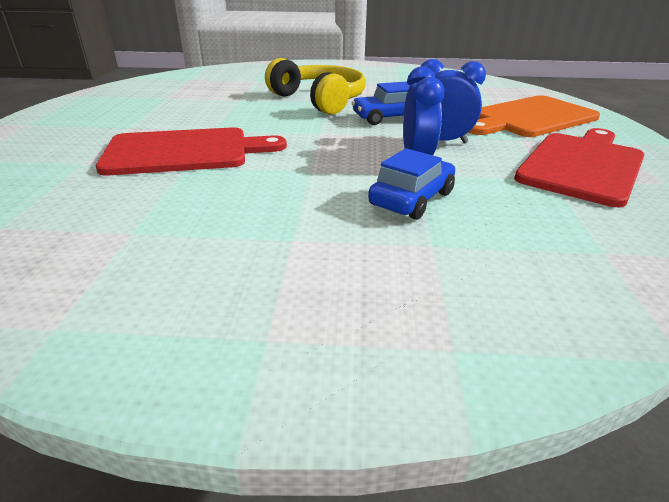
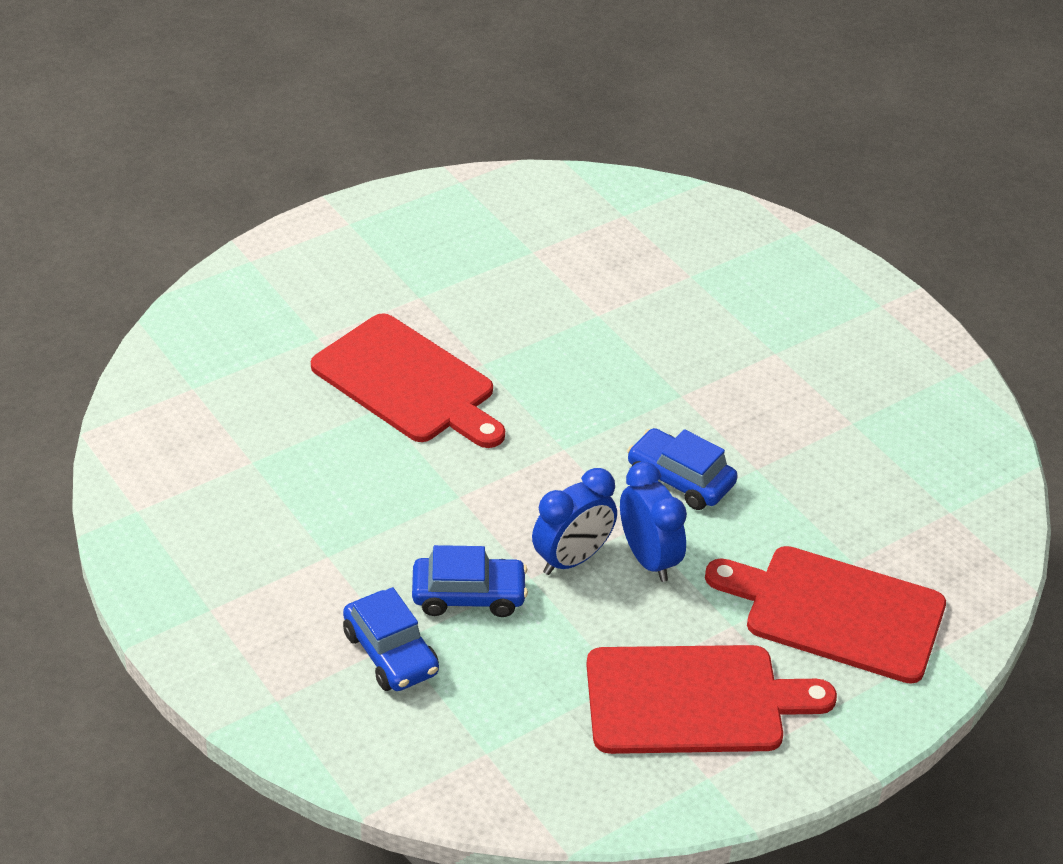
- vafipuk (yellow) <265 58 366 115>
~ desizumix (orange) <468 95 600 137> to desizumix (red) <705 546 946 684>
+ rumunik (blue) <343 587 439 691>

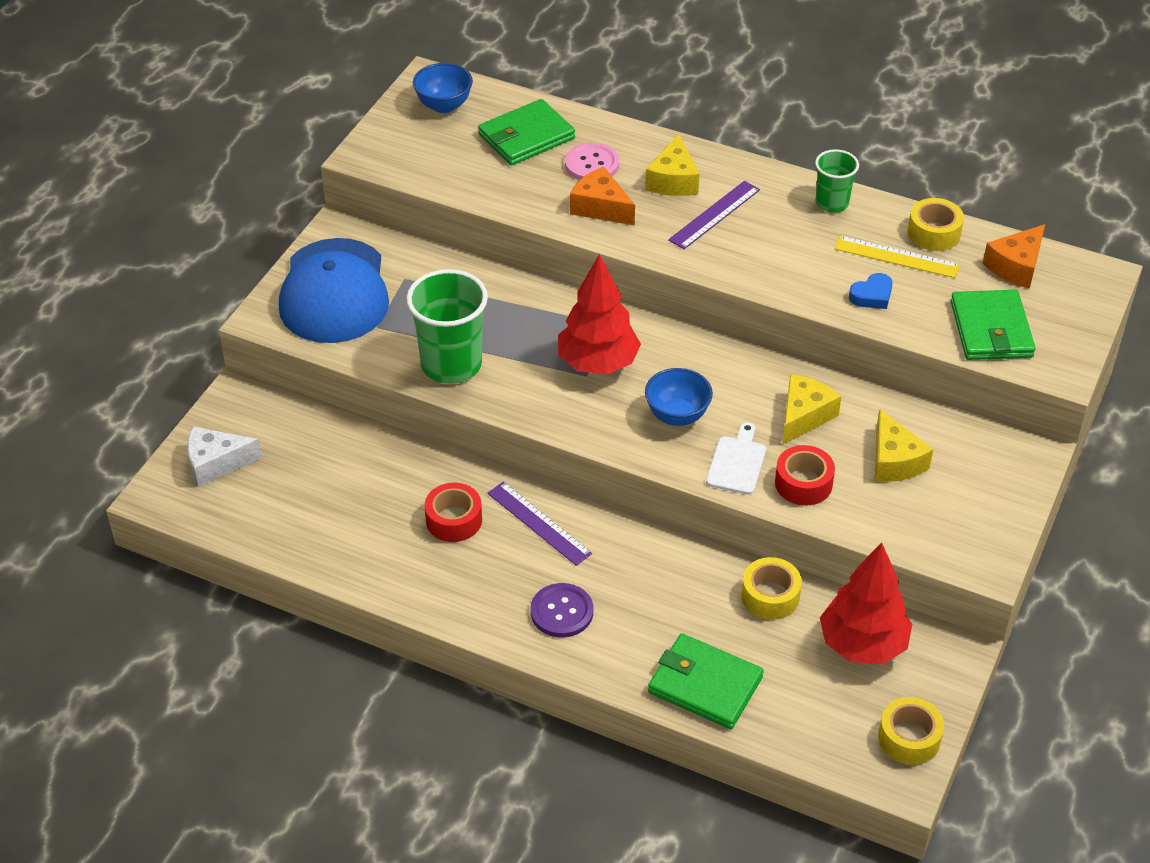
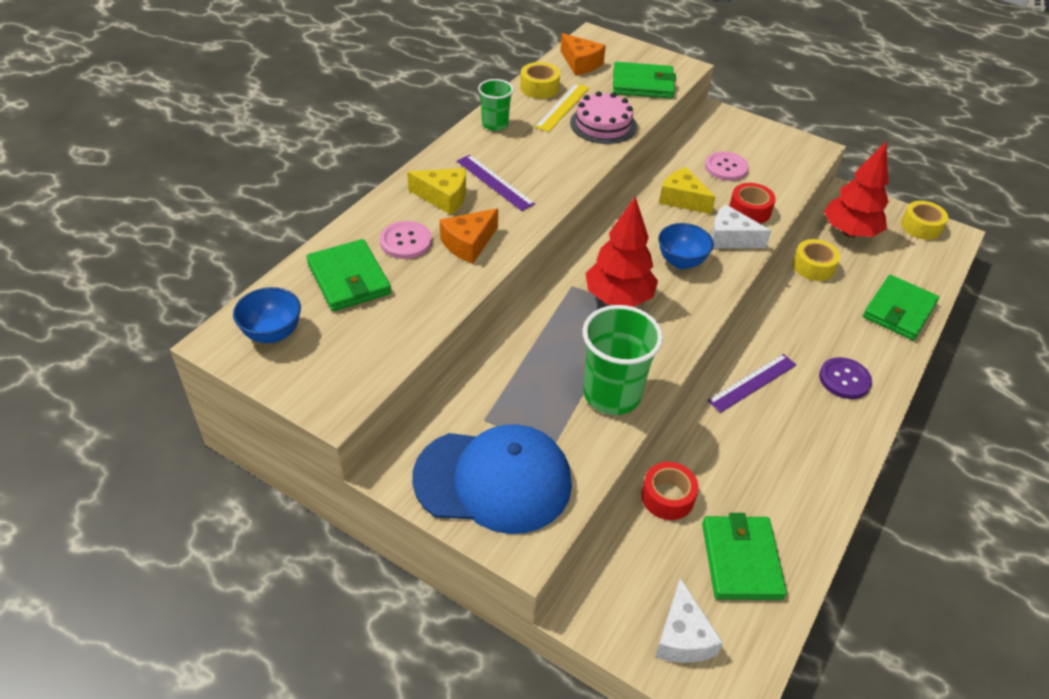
~ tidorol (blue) <849 273 893 309> to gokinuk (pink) <570 91 637 144>
~ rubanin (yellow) <875 409 933 482> to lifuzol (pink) <705 151 749 181>
~ desizumix (white) <706 422 766 495> to rubanin (white) <711 204 771 248>
~ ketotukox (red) <425 483 482 542> to <641 462 699 520>
+ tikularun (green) <702 513 787 600>

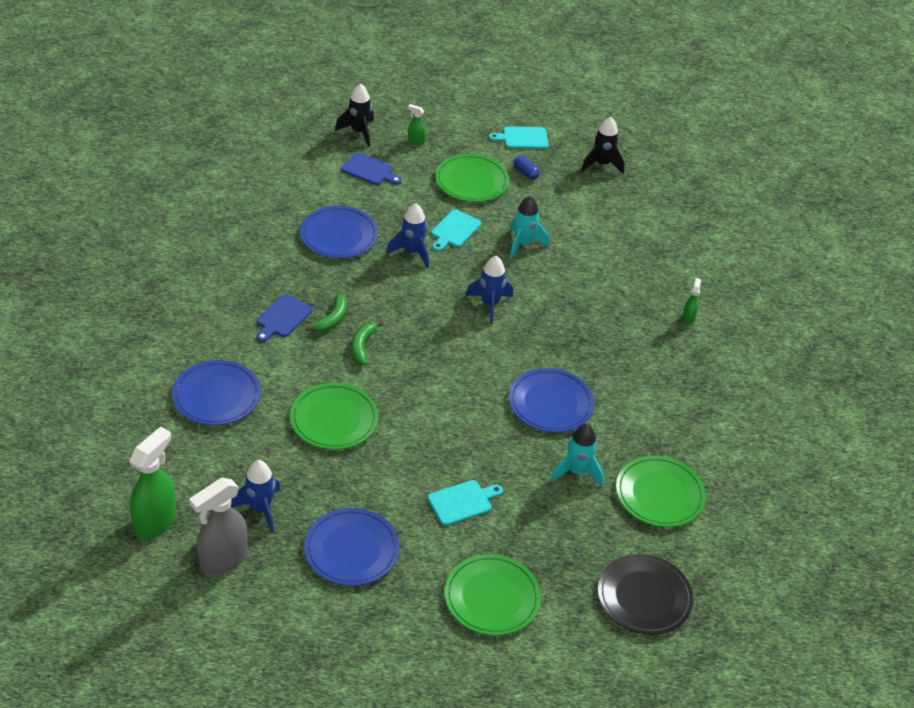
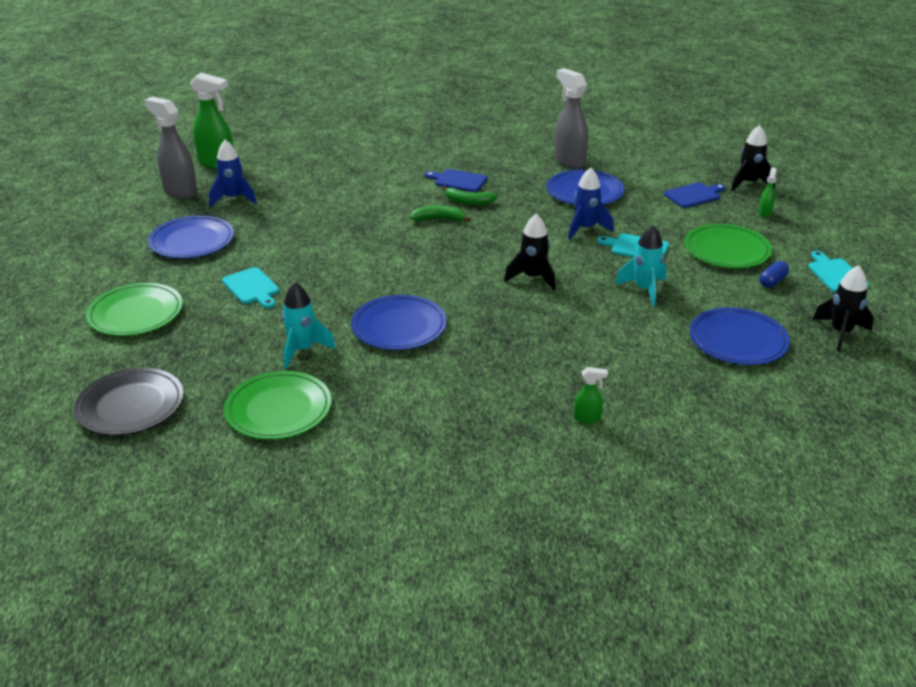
~ desizumix (blue) <341 152 402 185> = <664 182 726 208> 135 degrees counterclockwise
~ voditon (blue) <466 256 513 324> to voditon (black) <504 214 556 290>
~ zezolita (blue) <172 360 261 425> to <689 307 790 365>
- zezolita (green) <290 383 378 450>
+ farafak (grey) <554 68 588 169>

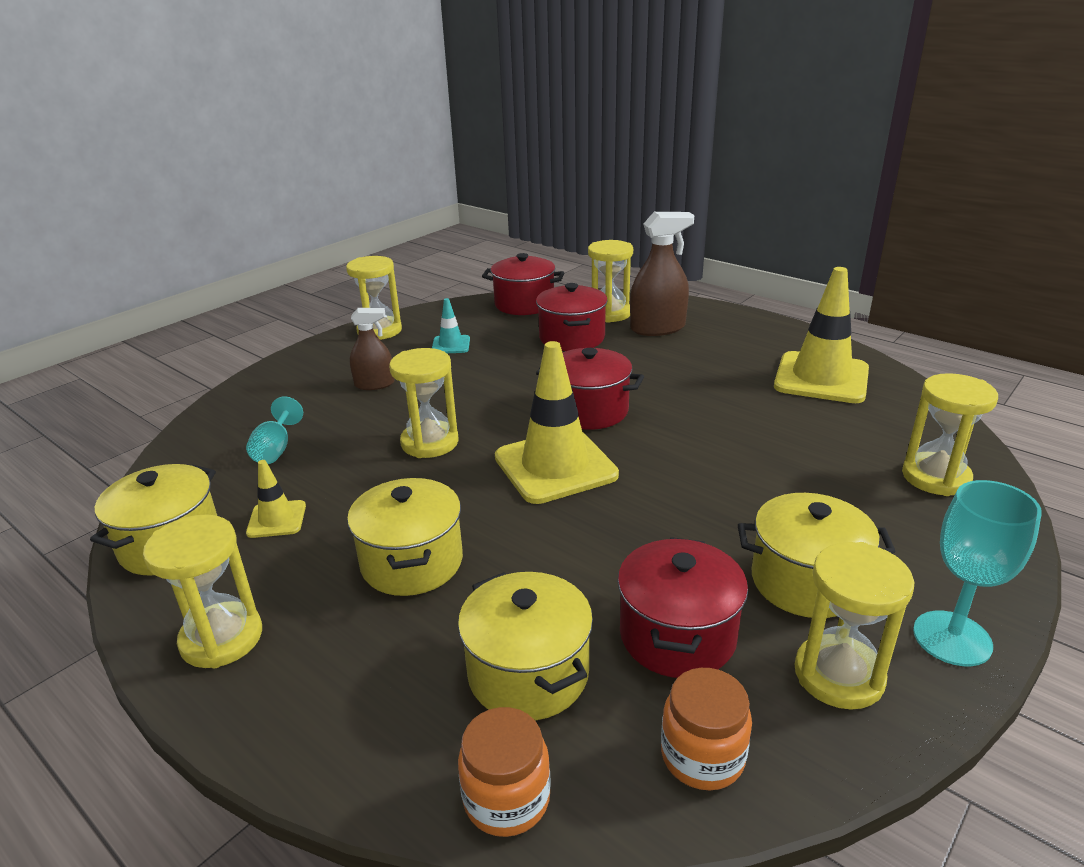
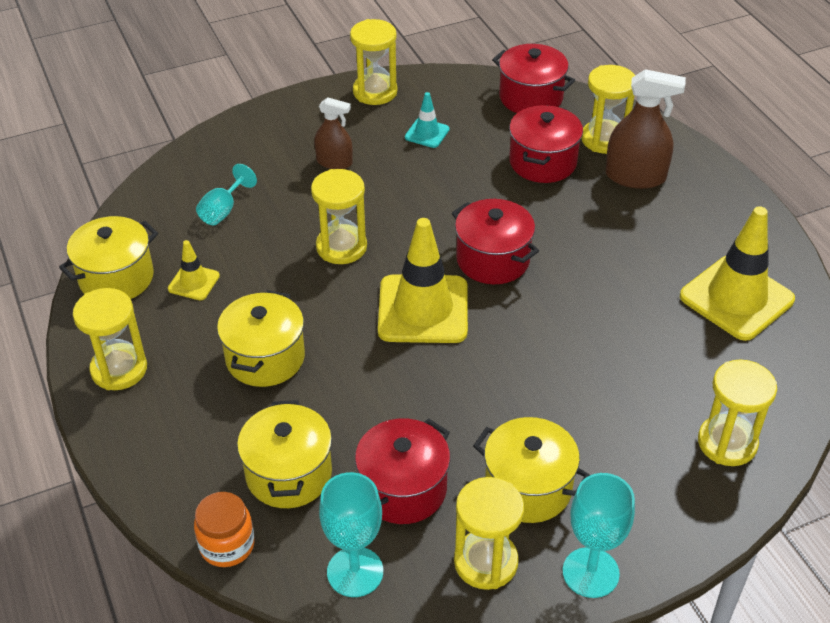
~ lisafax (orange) <661 668 752 790> to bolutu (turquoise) <319 472 383 597>

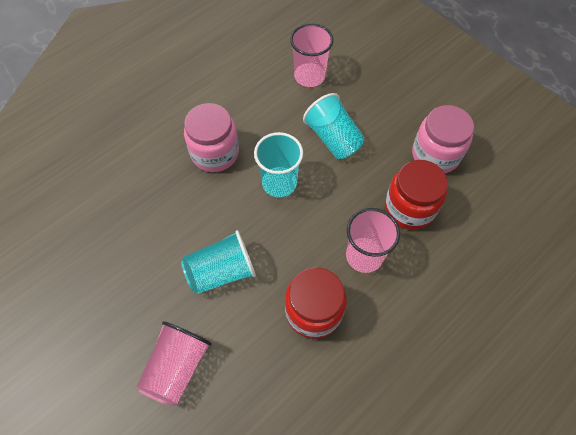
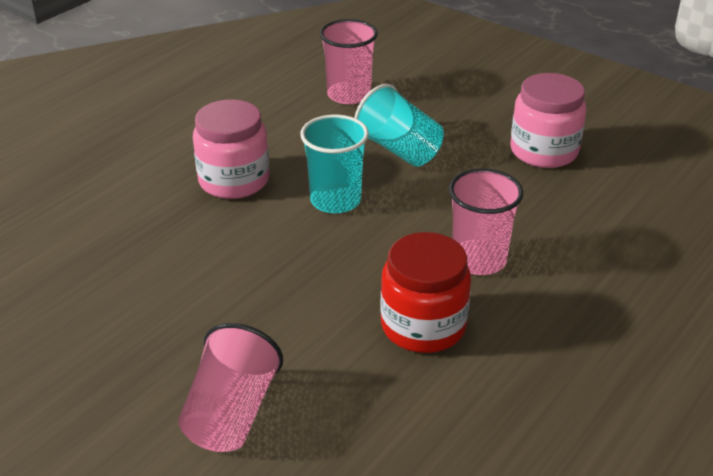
- lisafax (red) <385 160 448 230>
- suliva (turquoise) <181 230 256 294>

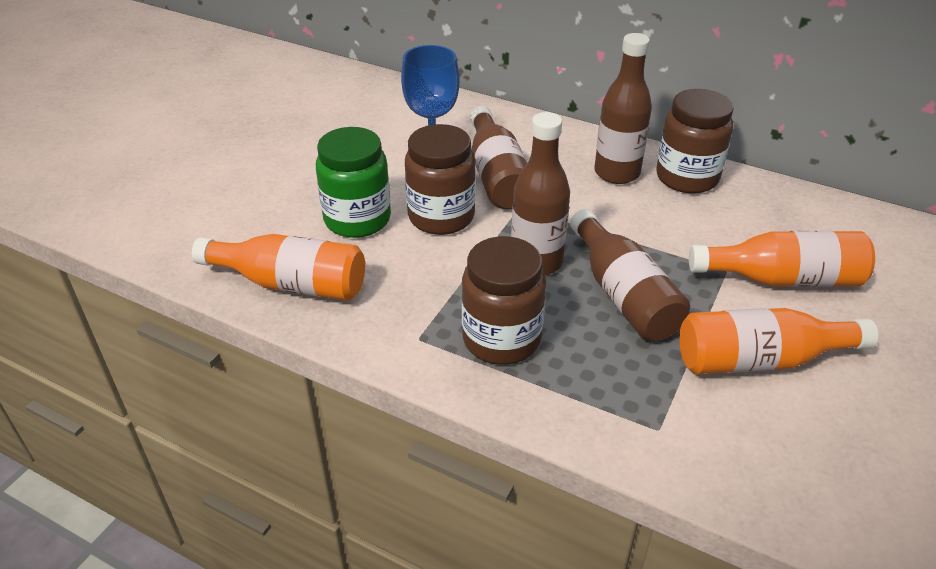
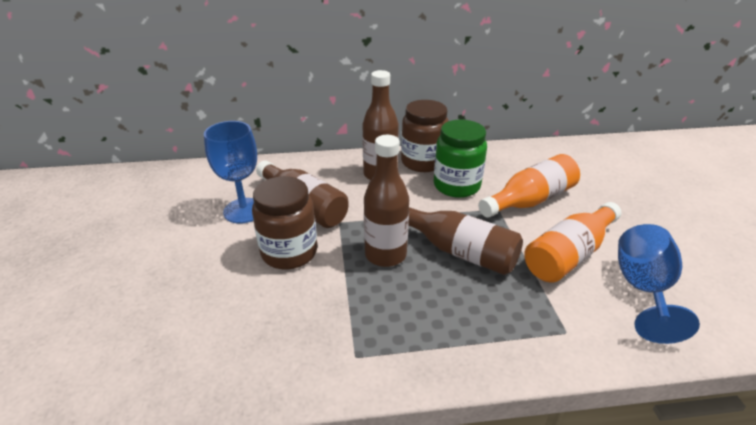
~ lisafax (green) <316 127 391 238> to <434 120 487 198>
- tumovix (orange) <192 234 365 301>
- lisafax (brown) <462 236 546 365>
+ bolutu (blue) <618 224 700 344>

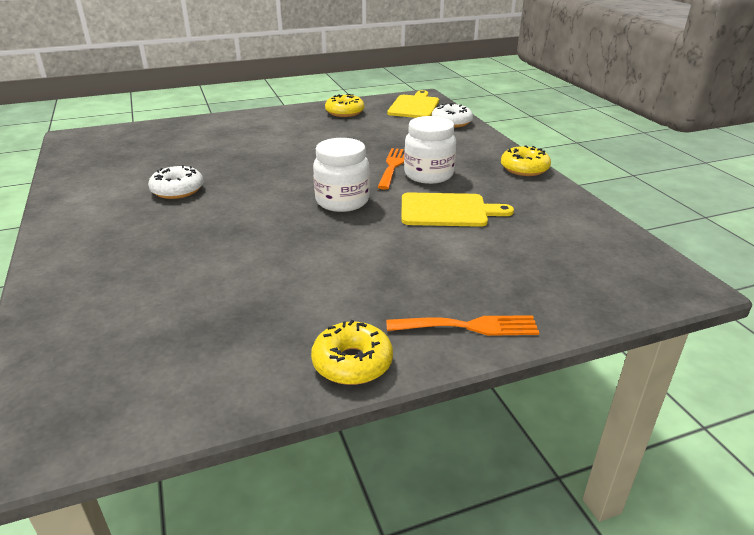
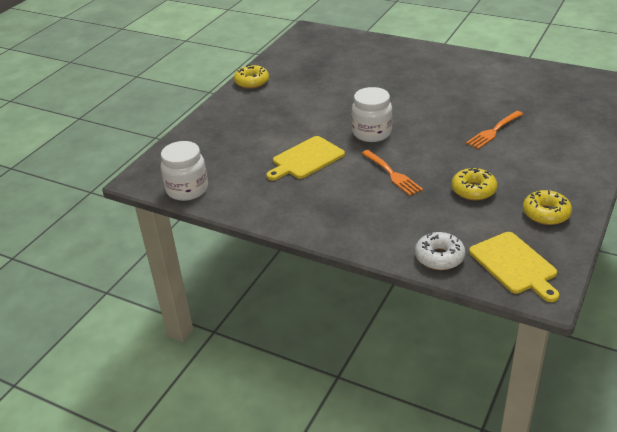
~ lisafax (white) <404 116 456 184> to <161 141 208 201>
~ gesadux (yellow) <501 145 551 176> to <452 168 497 201>
- gesadux (white) <148 165 204 199>
~ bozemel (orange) <386 315 539 336> to <466 111 523 149>

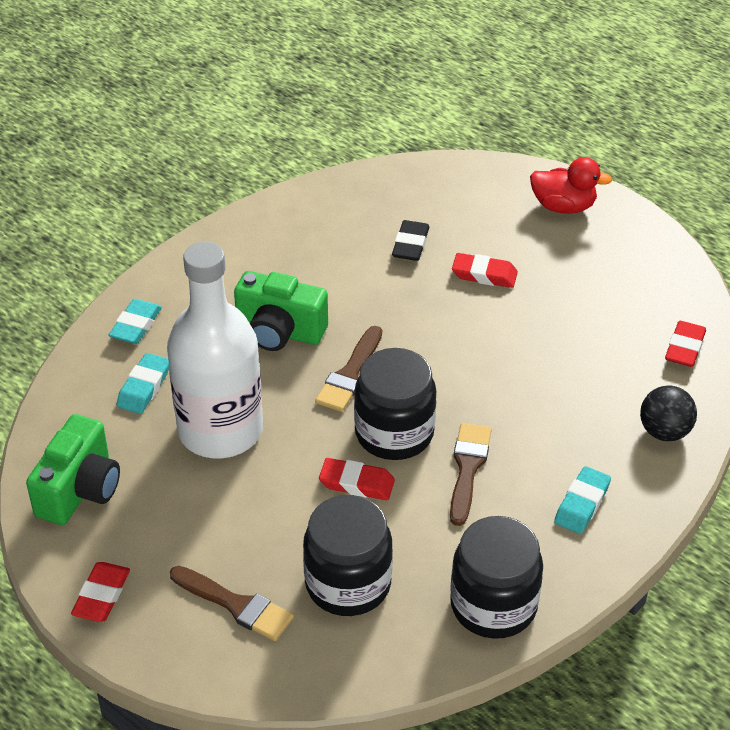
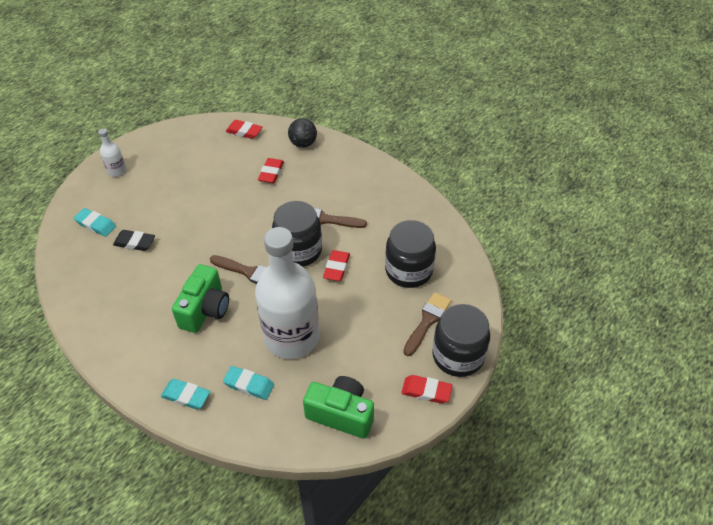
~ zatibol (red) <530 157 612 214> to tumovix (white) <98 128 126 177>
~ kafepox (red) <452 253 518 288> to <258 158 284 183>
~ kafepox (turquoise) <554 466 611 534> to <74 208 116 237>
~ lisafax (black) <450 516 543 639> to <432 304 490 377>

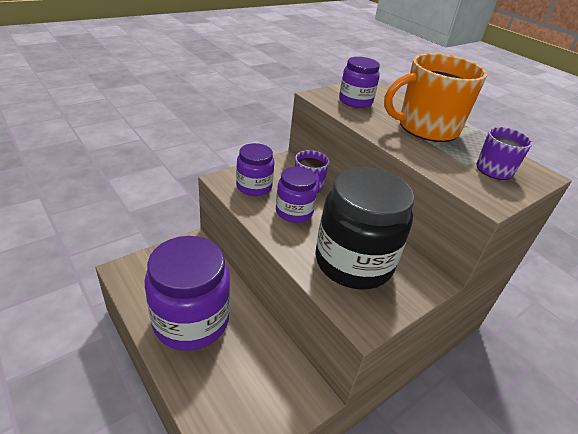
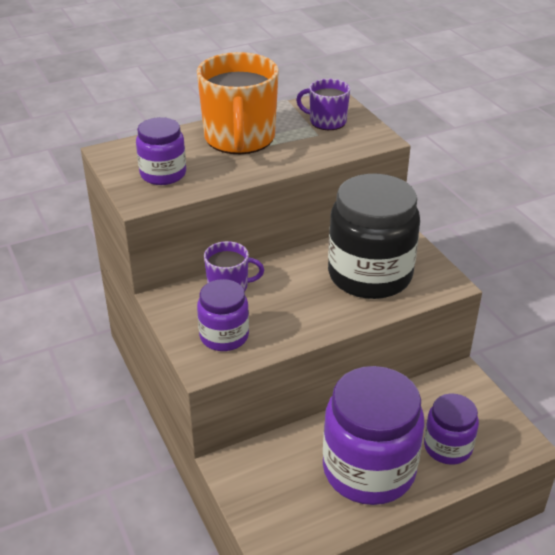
~ lisafax (purple) <276 167 318 223> to <424 394 479 465>

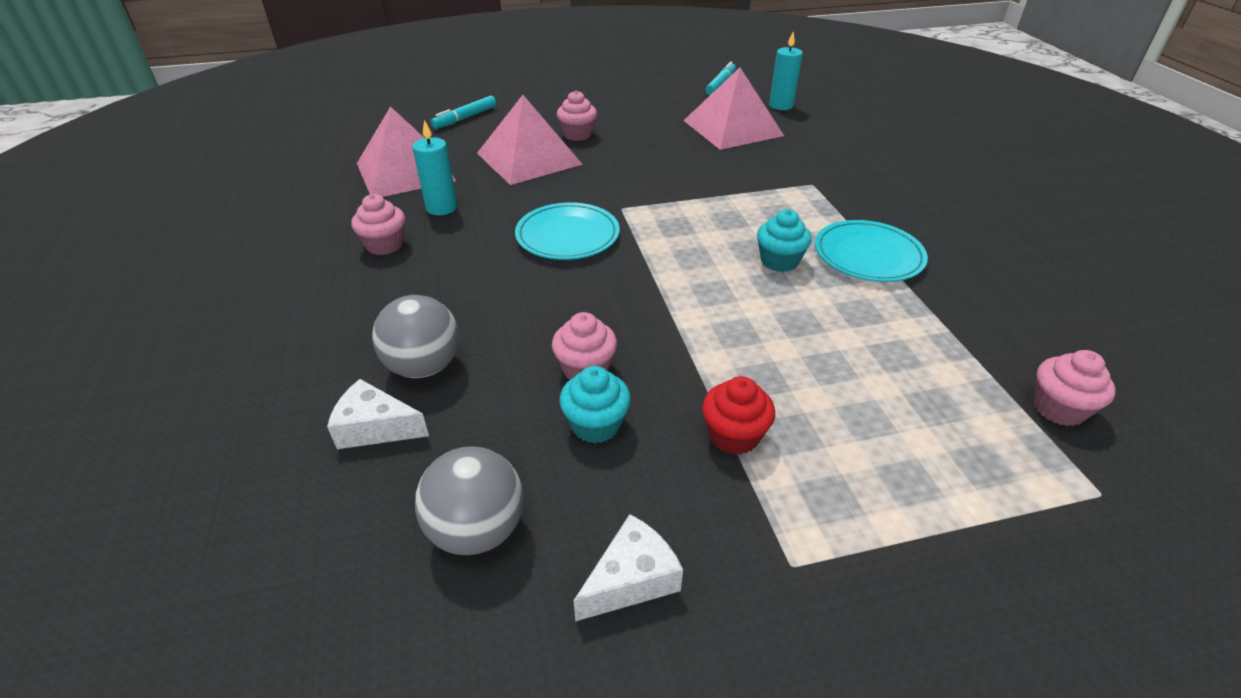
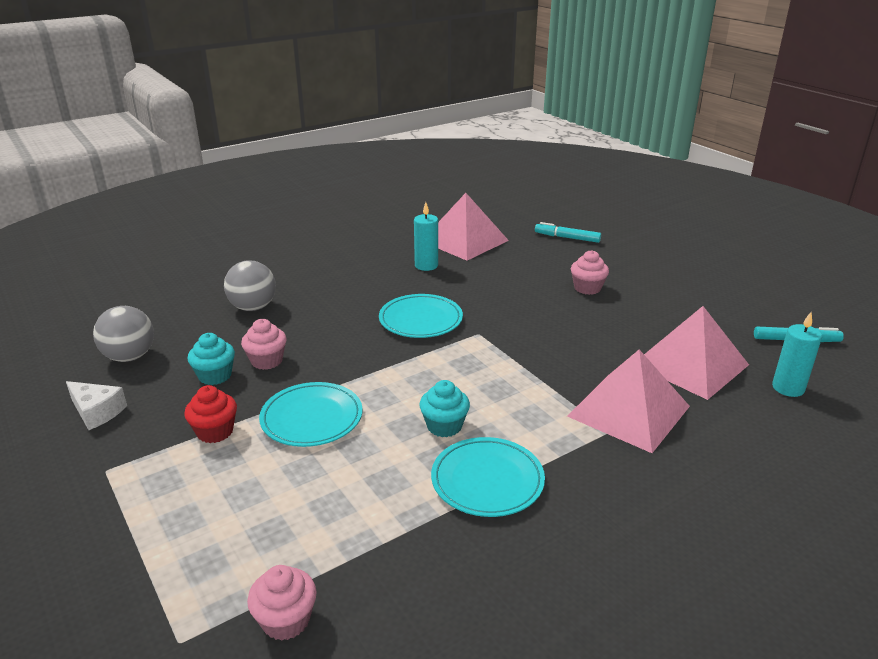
~ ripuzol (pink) <477 95 583 185> to <567 349 690 453>
- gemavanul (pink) <351 194 405 255>
- rubanin (white) <327 379 429 449>
+ zezolita (turquoise) <259 382 363 447>

